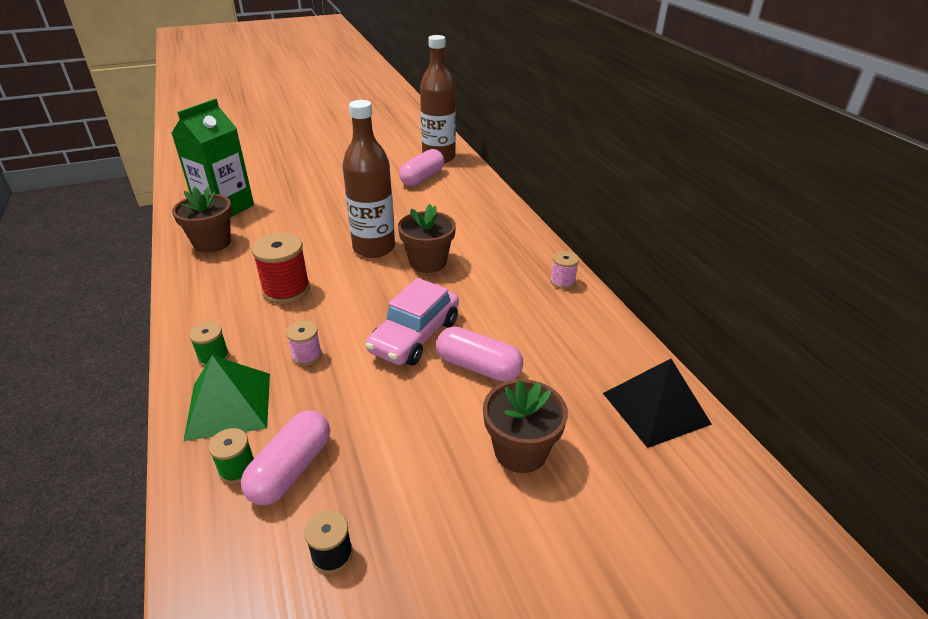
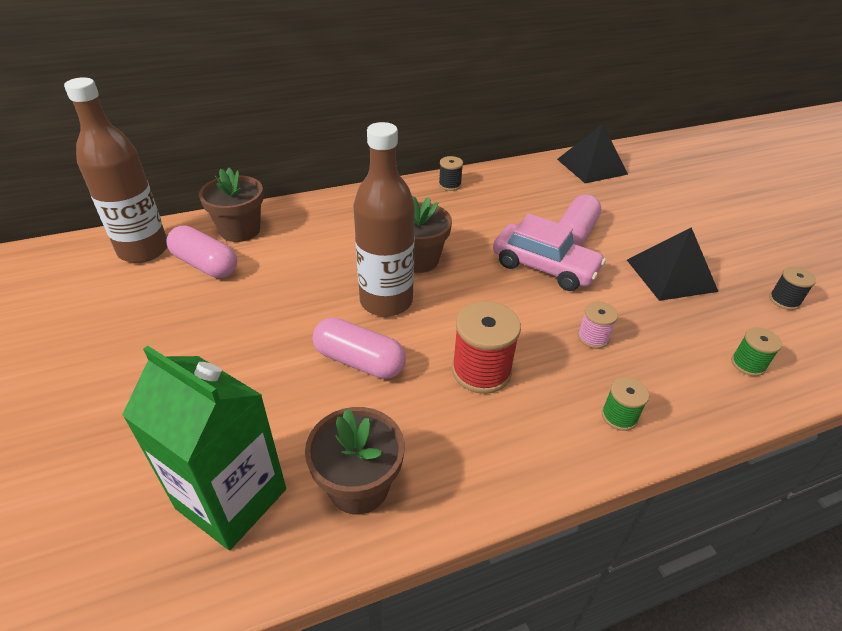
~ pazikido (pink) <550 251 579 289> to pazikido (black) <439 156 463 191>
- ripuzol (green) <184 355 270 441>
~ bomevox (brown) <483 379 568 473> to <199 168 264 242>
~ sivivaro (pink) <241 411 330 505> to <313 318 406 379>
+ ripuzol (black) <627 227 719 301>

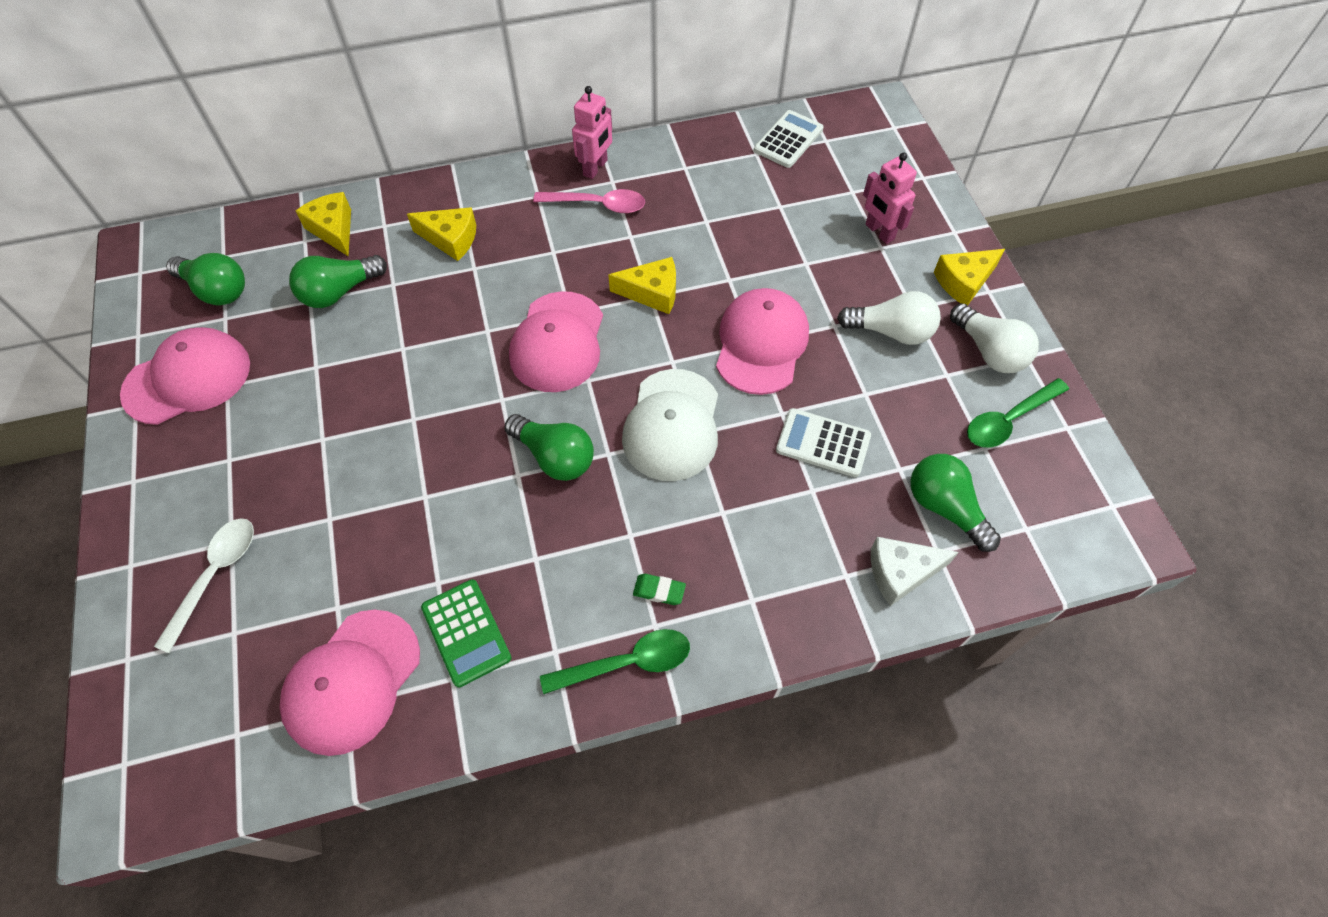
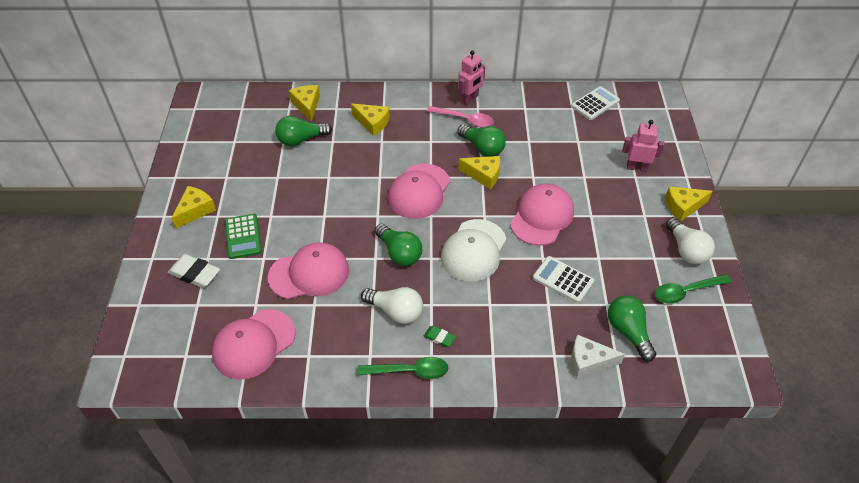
~ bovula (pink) <863 153 917 244> = <622 120 664 172> 120 degrees clockwise
~ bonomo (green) <166 253 245 305> to <457 125 506 157>
~ bonomo (white) <837 291 941 345> to <361 287 423 324>
~ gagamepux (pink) <120 327 250 425> to <268 242 349 299>
~ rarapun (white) <154 518 254 653> to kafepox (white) <168 254 220 288>
~ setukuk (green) <421 579 511 687> to <225 214 262 259>
+ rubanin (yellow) <172 186 216 228>

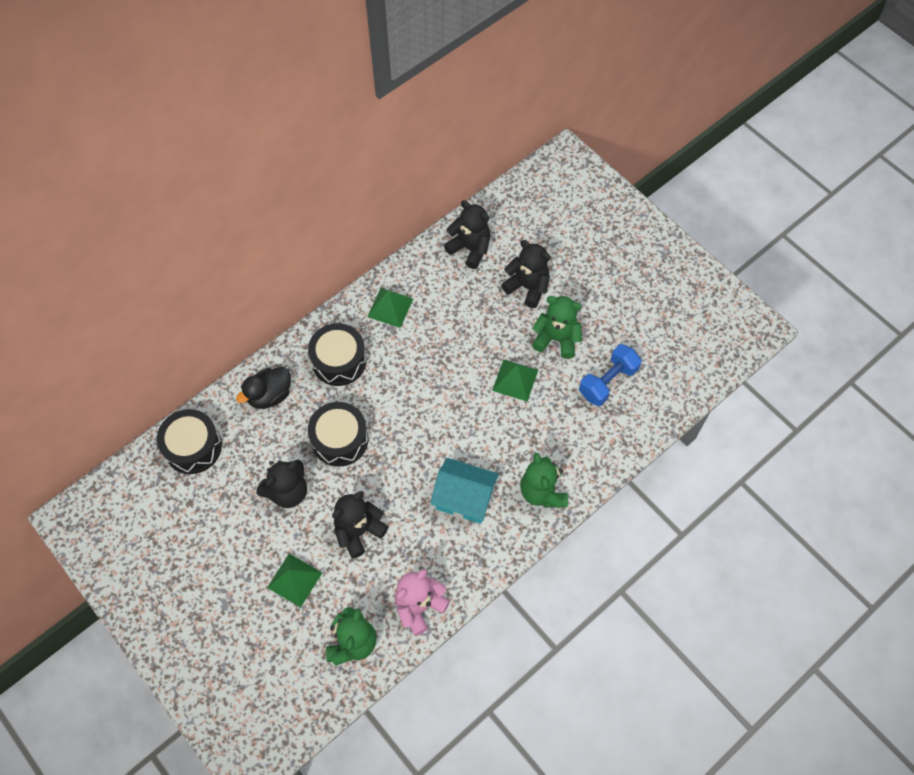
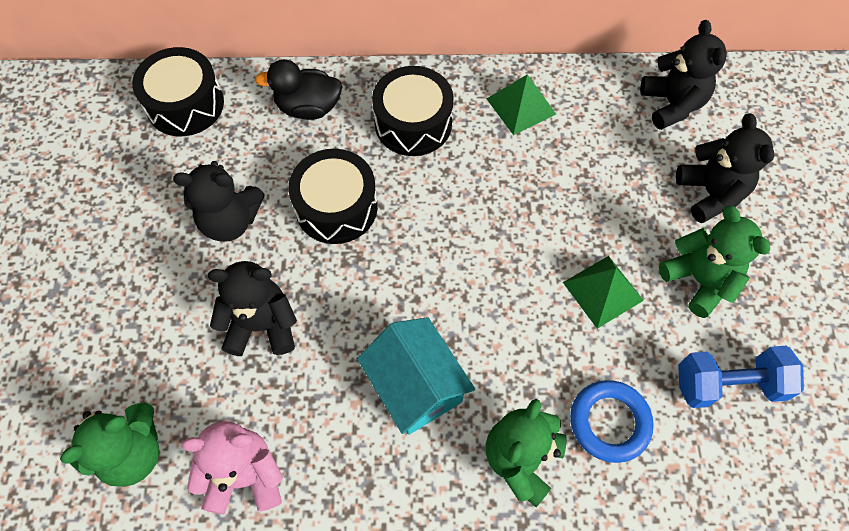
- ripuzol (green) <267 554 322 607>
+ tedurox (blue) <570 380 654 463>

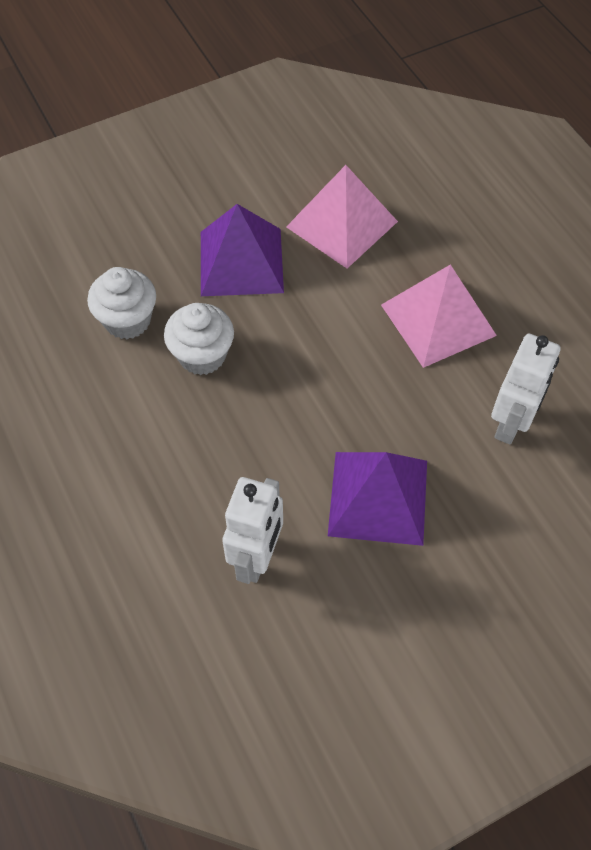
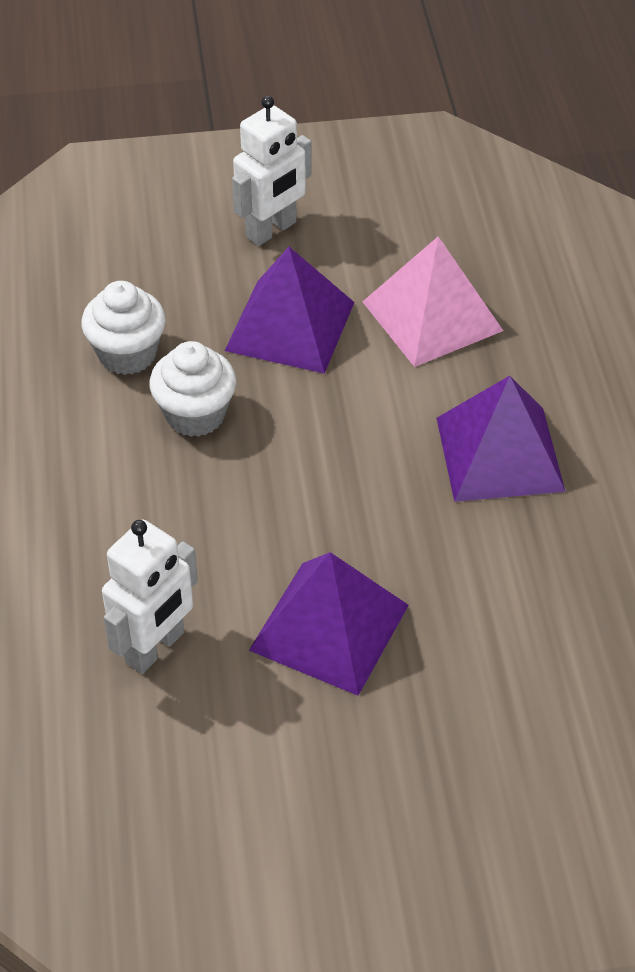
~ ripuzol (pink) <381 264 497 368> to ripuzol (purple) <437 376 566 502>
~ bovula (white) <491 333 561 445> to <232 96 312 246>

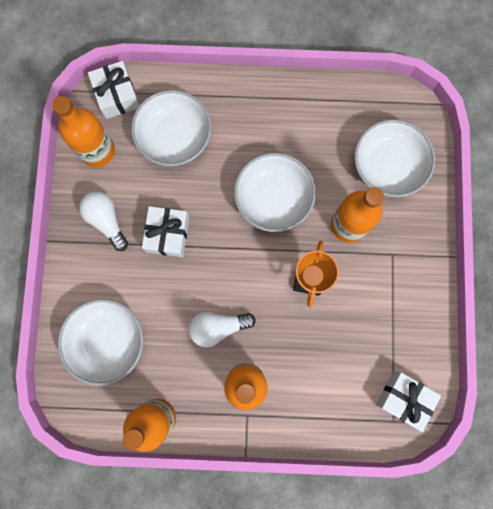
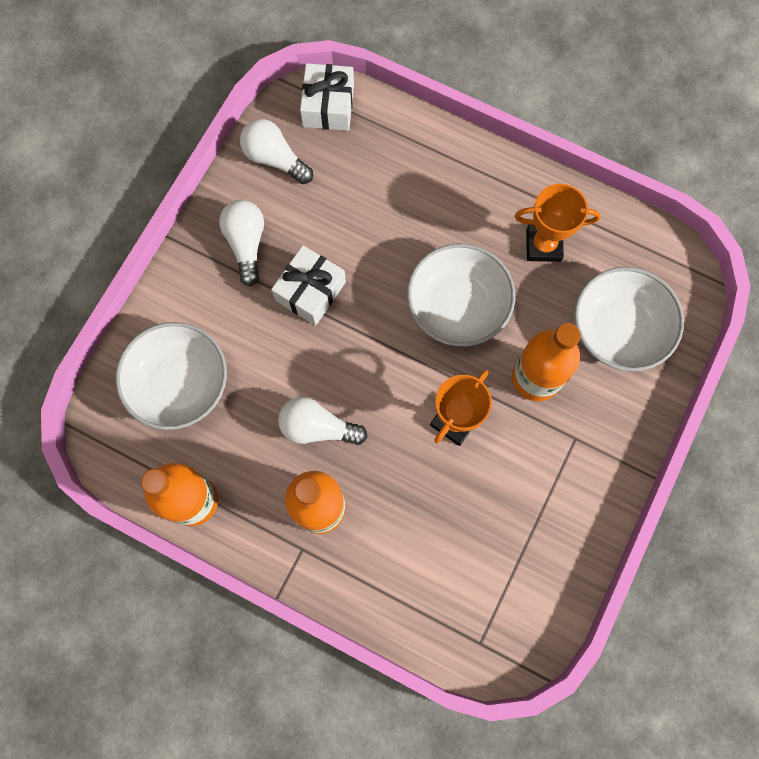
- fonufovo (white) <131 90 211 166>
~ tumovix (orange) <52 96 115 167> to bonomo (white) <240 119 313 184>
- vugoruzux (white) <376 371 441 432>
+ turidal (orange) <514 184 601 262>

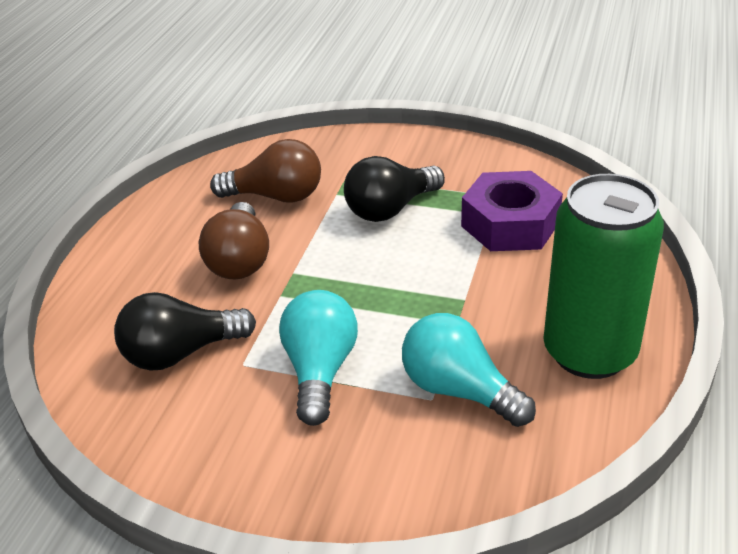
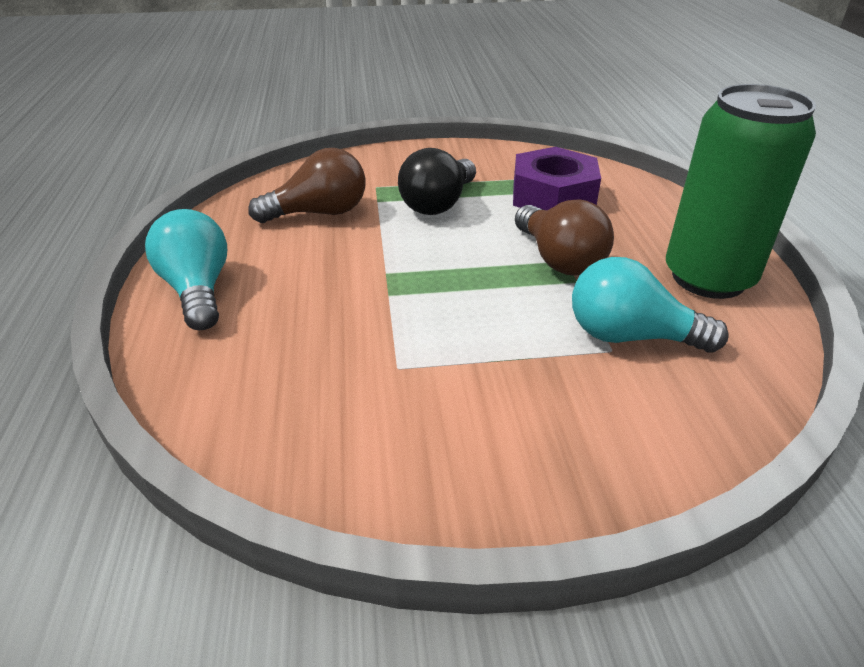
~ bonomo (brown) <199 202 269 279> to <515 199 614 275>
~ bonomo (turquoise) <279 290 358 426> to <145 209 227 330>
- bonomo (black) <114 292 256 371>

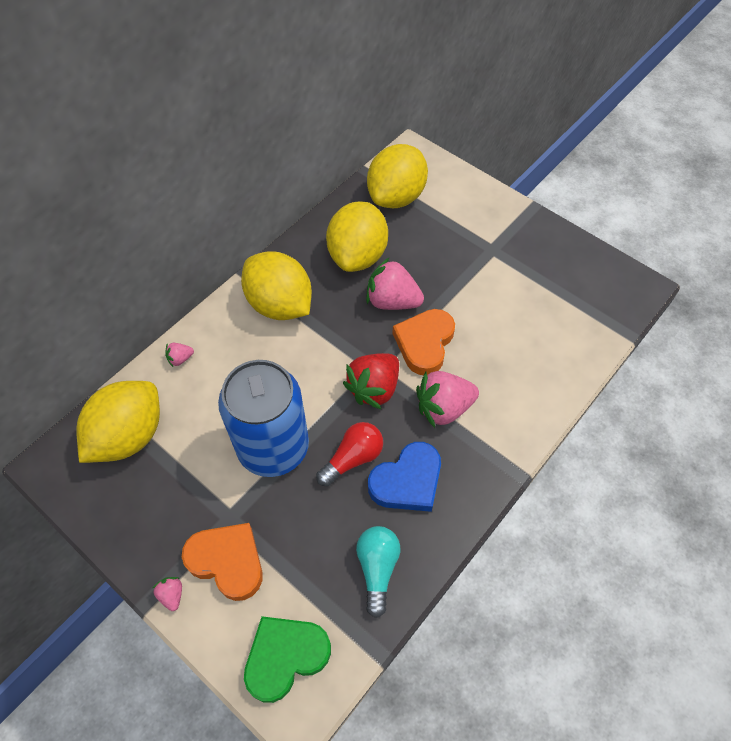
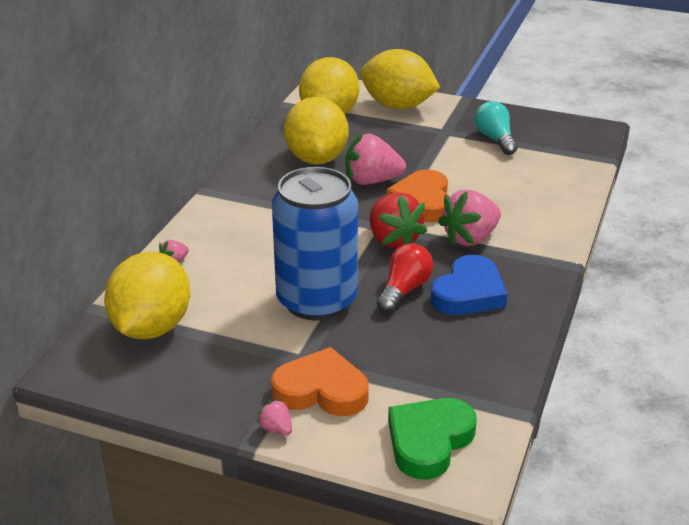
~ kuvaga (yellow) <241 251 312 320> to <360 49 440 109>
~ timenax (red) <343 353 399 409> = <370 193 427 249> 45 degrees counterclockwise
~ bonomo (turquoise) <356 526 400 618> to <474 101 518 155>

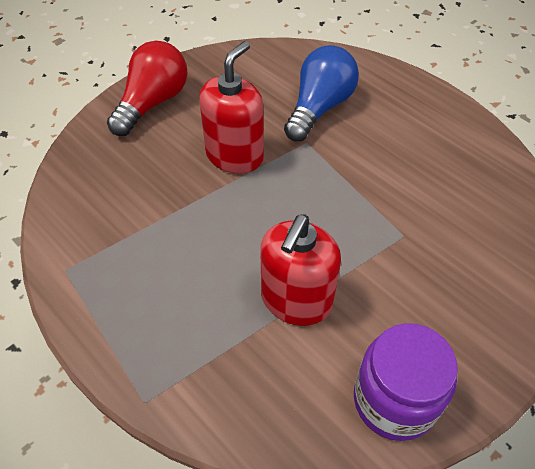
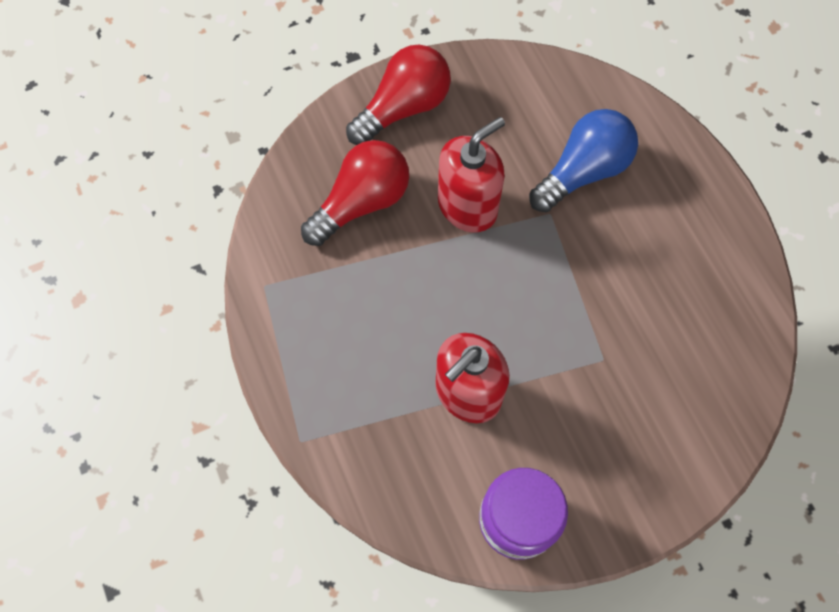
+ bonomo (red) <301 140 409 246>

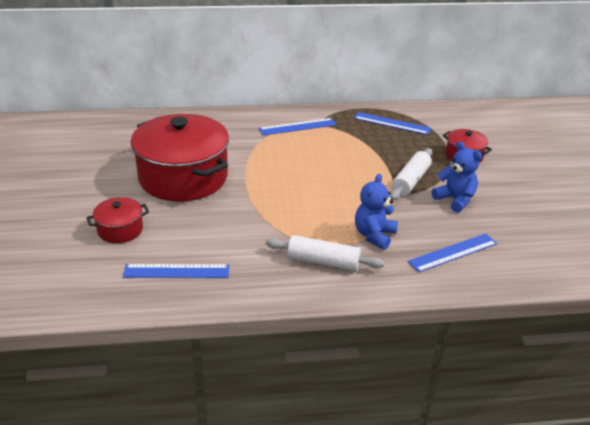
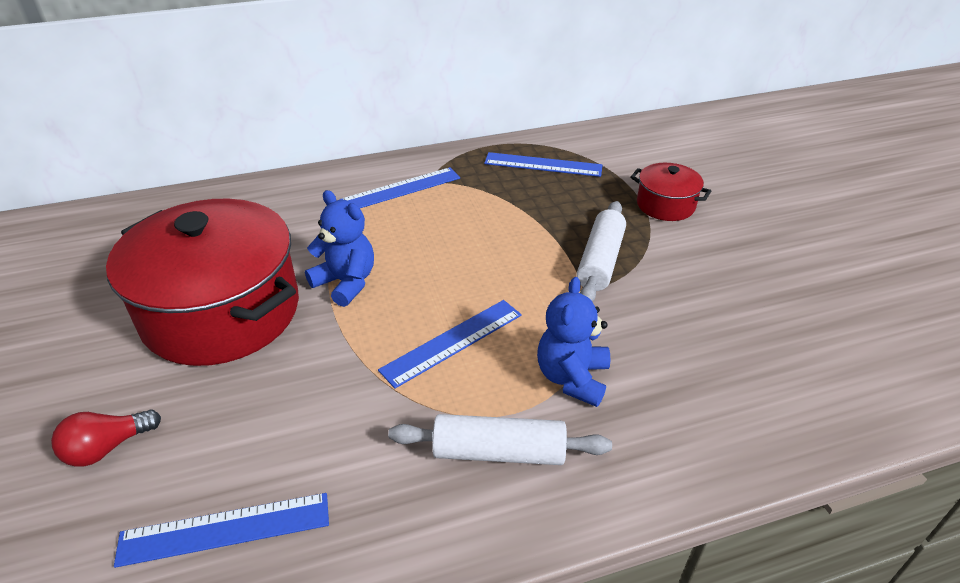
~ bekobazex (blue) <432 142 482 213> to <305 190 374 307>
~ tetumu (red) <86 197 149 243> to bonomo (red) <51 409 161 467>
~ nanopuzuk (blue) <408 233 497 272> to <378 300 522 389>

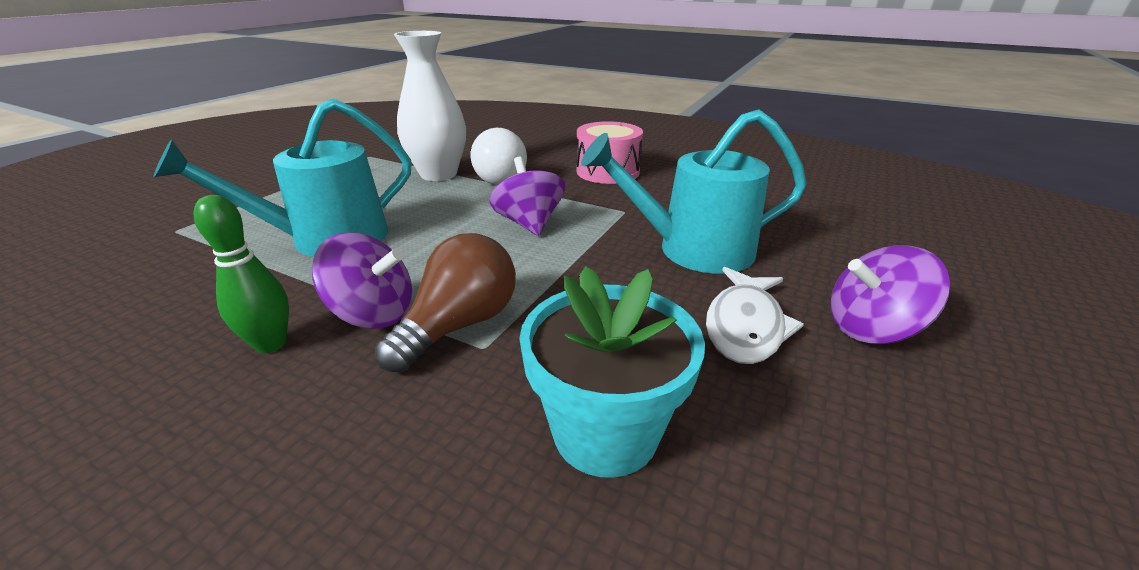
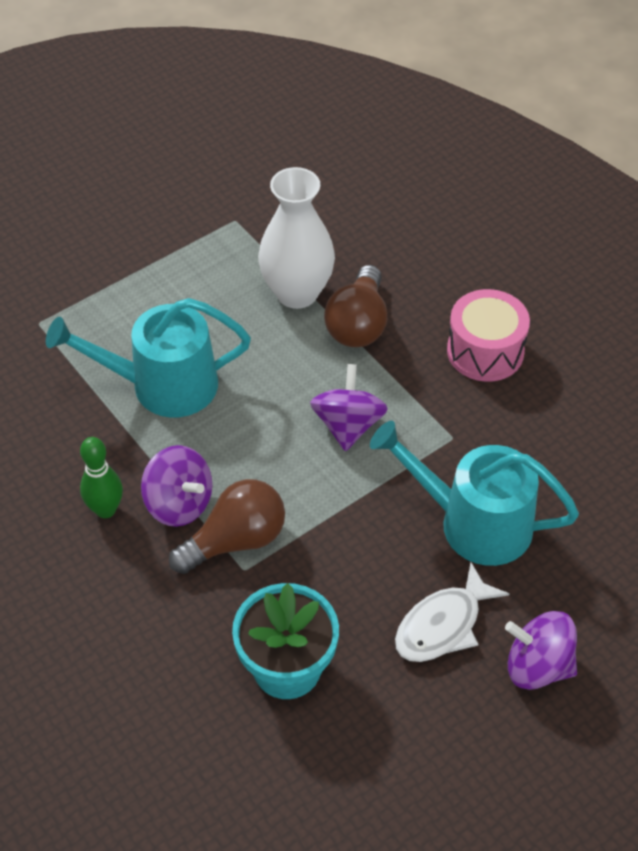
~ bonomo (white) <471 128 527 185> to bonomo (brown) <324 265 387 347>

